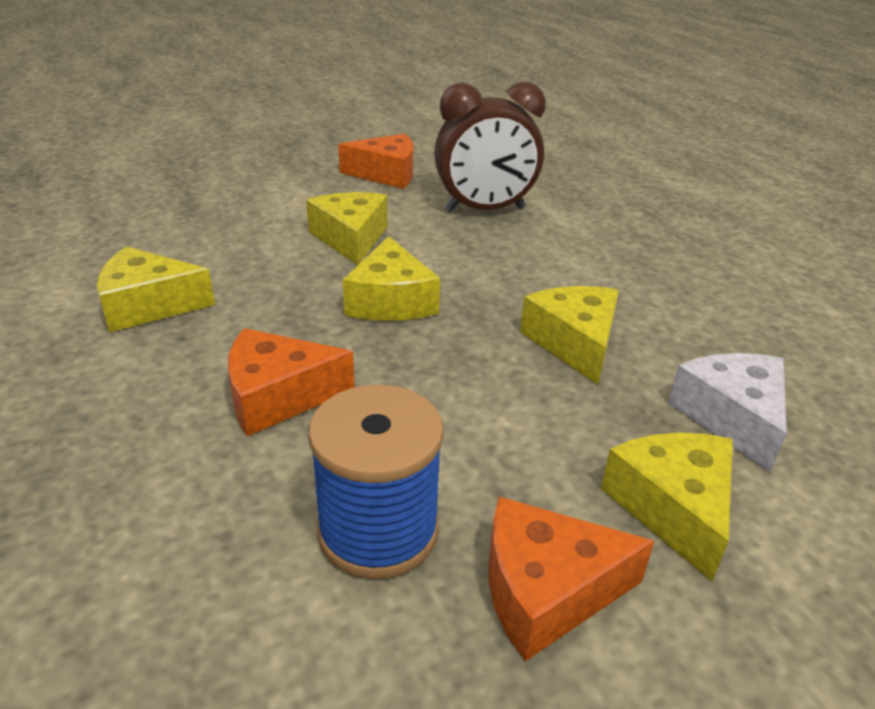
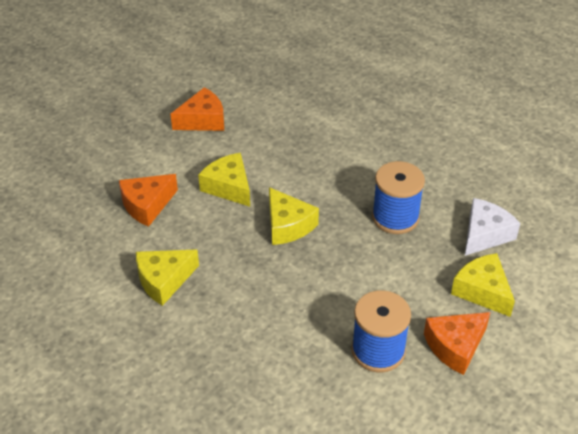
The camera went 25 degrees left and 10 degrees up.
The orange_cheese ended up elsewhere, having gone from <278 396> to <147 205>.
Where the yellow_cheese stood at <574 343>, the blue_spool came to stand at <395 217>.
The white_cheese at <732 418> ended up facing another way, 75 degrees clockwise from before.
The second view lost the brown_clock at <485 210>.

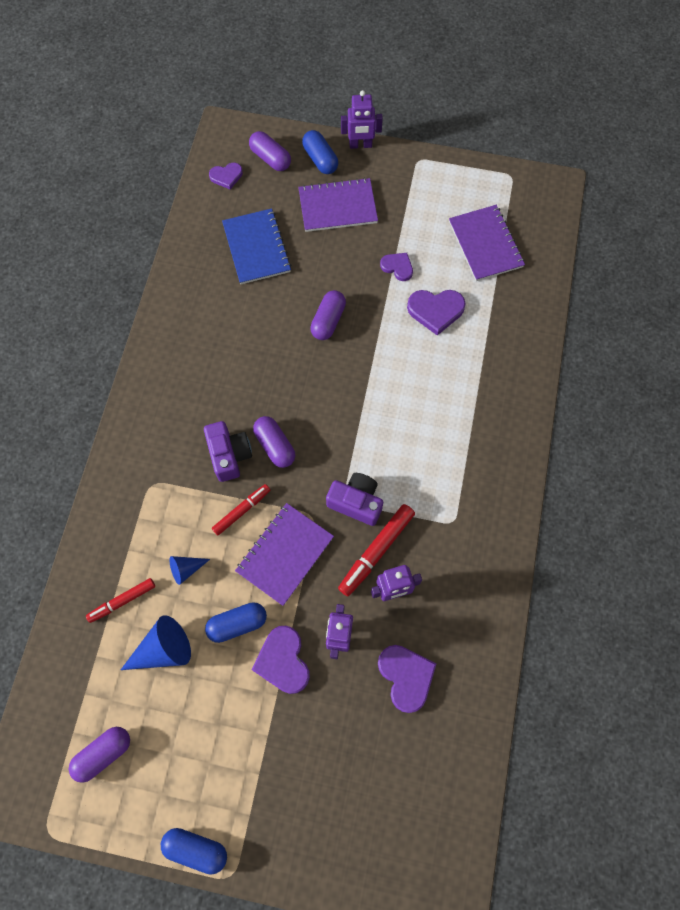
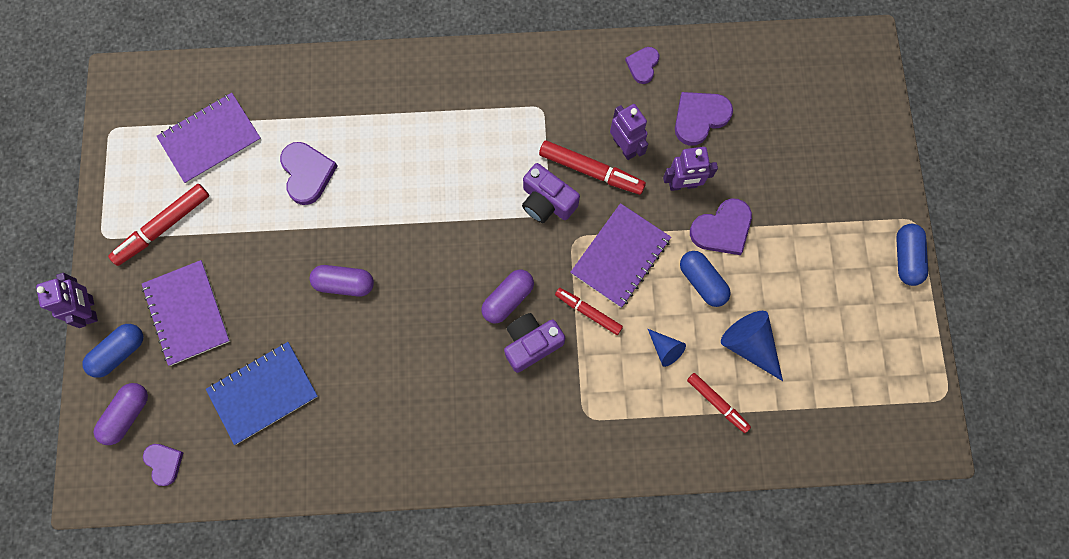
The camera went 105 degrees left and 5 degrees up.
The second view gained the red_marker at <163 227>.
The purple_camera at <356 502> ended up facing another way, 60 degrees counterclockwise from before.
The purple_notebook at <285 554> ended up facing another way, 75 degrees counterclockwise from before.
The purple_heart ended up elsewhere, having gone from <397 267> to <642 65>.
The second view lost the purple_capsule at <103 753>.

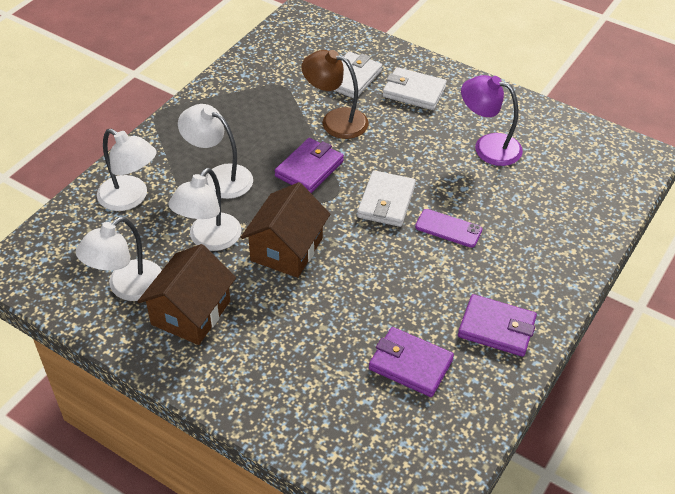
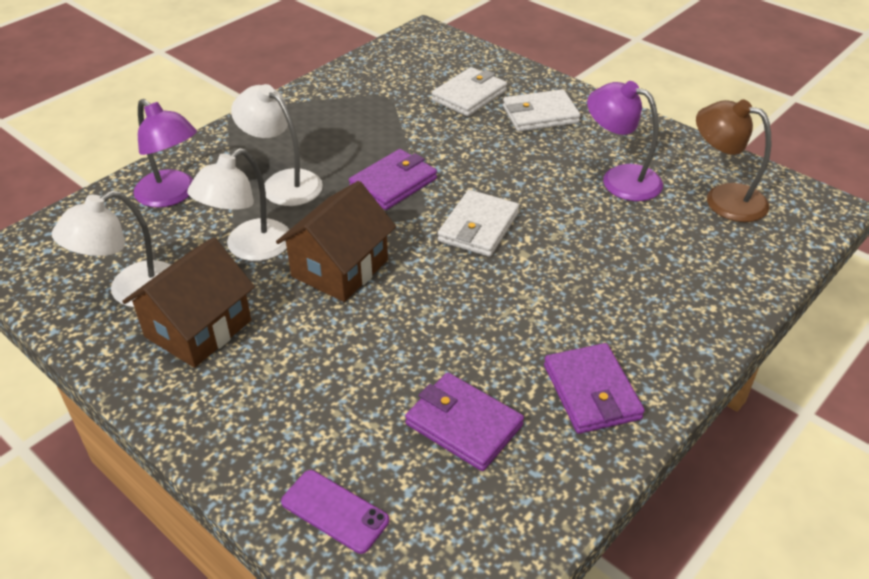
The camera went 10 degrees right and 5 degrees down.
What was the white_lamp at <130 198> turned into the purple_lamp at <172 195>.
The purple_phone ended up elsewhere, having gone from <448 228> to <335 511>.
The white_wallet at <414 92> ended up facing another way, 45 degrees counterclockwise from before.
The purple_wallet at <496 328> ended up facing another way, 45 degrees clockwise from before.
The brown_lamp ended up elsewhere, having gone from <335 120> to <723 198>.

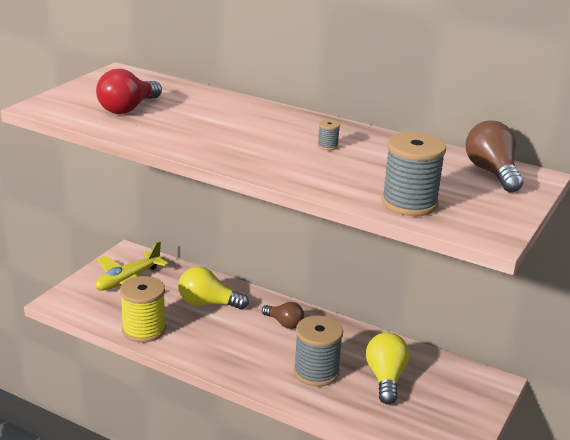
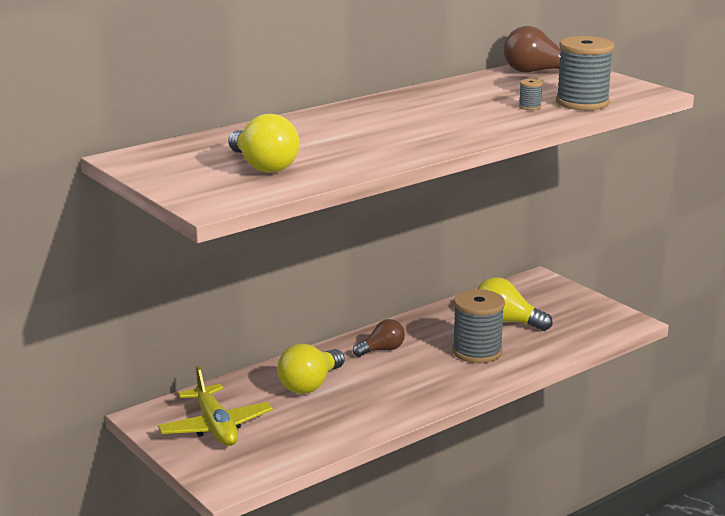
The camera went 65 degrees left and 5 degrees down.
What was the red_light_bulb at <128 108> turned into the yellow_light_bulb at <263 166>.
The grey_spool ended up elsewhere, having gone from <327 146> to <529 107>.
The second view lost the yellow_spool at <144 330>.

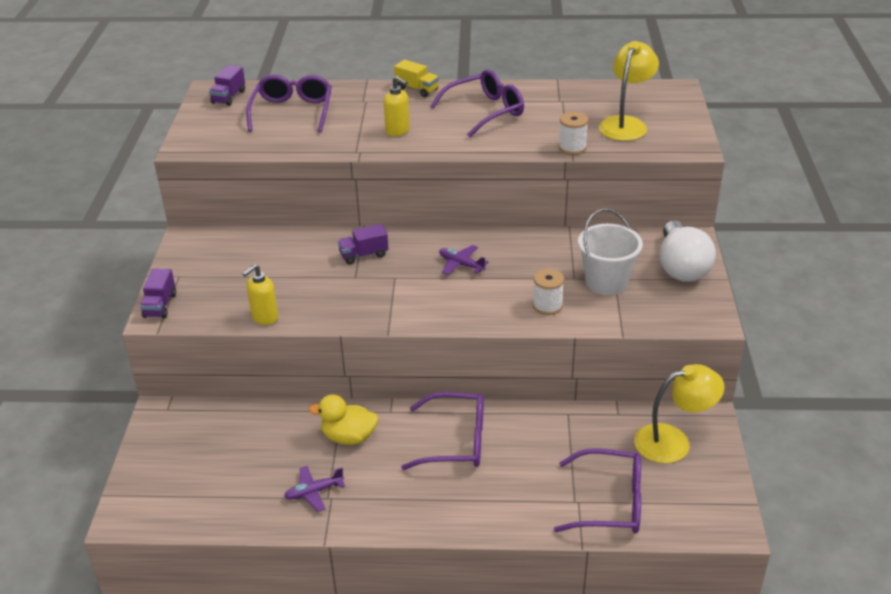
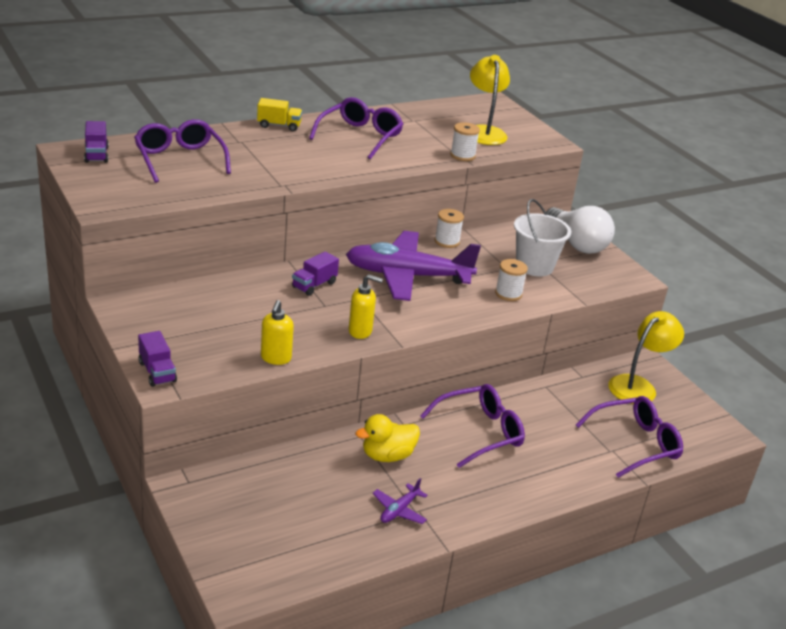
The camera went 35 degrees left and 5 degrees down.
The size of the purple_plane at <461 264> changed by a factor of 2.48.
The yellow_soap_dispenser ended up elsewhere, having gone from <398 131> to <360 331>.
The second view gained the white_spool at <447 241>.

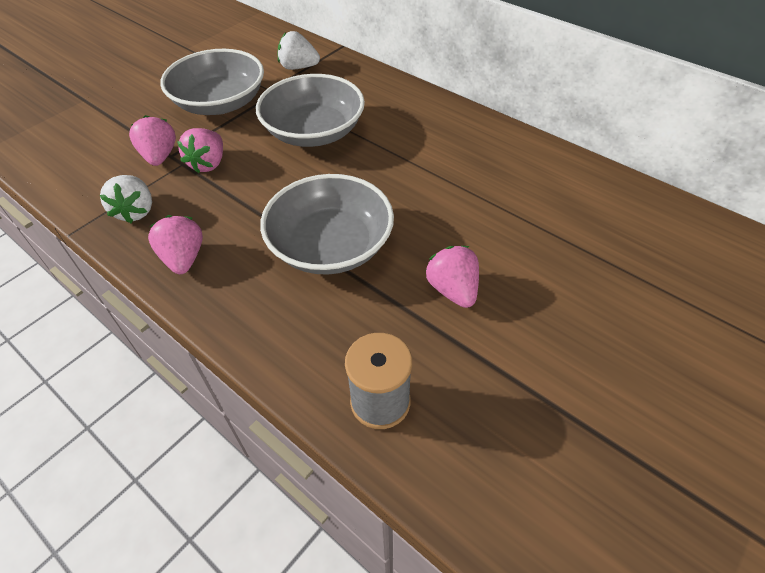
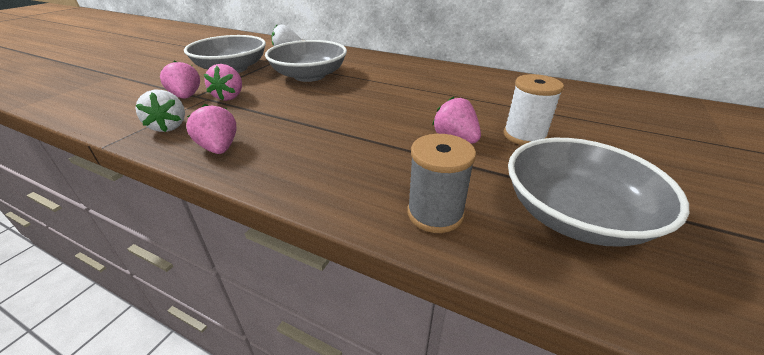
The camera went 15 degrees left and 15 degrees down.
The second view gained the white_spool at <524 136>.
The grey_bowl ended up elsewhere, having gone from <331 246> to <574 214>.

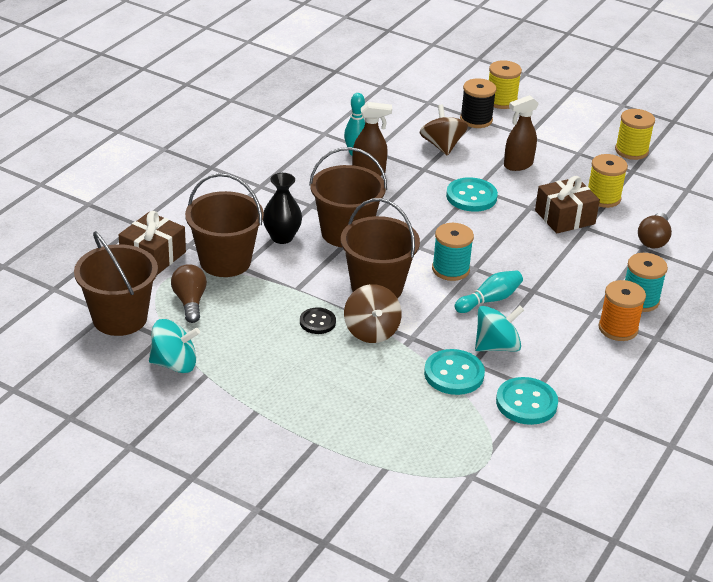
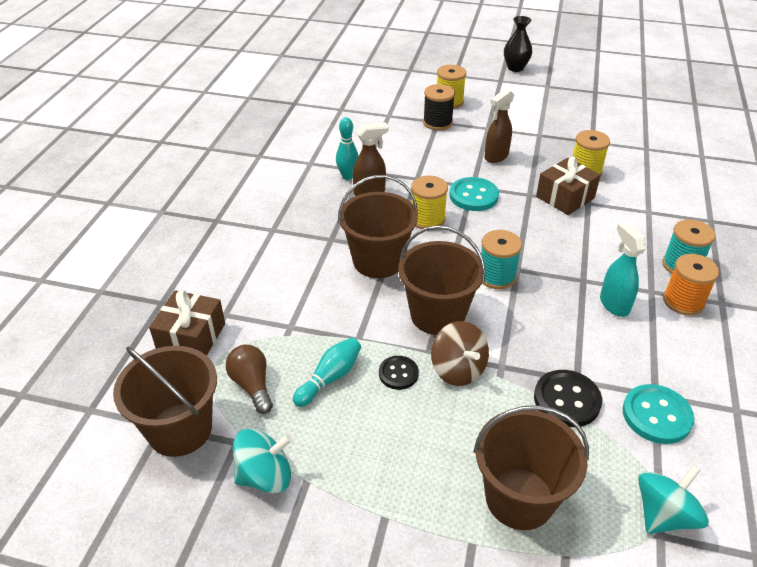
The camera went 15 degrees left and 5 degrees up.
The turquoise_bowling_pin ended up elsewhere, having gone from <489 300> to <330 378>.
The yellow_spool ended up elsewhere, having gone from <631 151> to <427 219>.
The brown_bucket ended up elsewhere, having gone from <225 261> to <519 498>.
The black_vase ended up elsewhere, having gone from <282 237> to <515 68>.
What was the turquoise_button at <454 374> turned into the black_button at <567 400>.
The second view gained the turquoise_spray_bottle at <614 304>.
The turquoise_spinning_top ended up elsewhere, having gone from <496 346> to <664 515>.
The second view lost the brown_spinning_top at <442 146>.
The second view lost the brown_light_bulb at <653 240>.

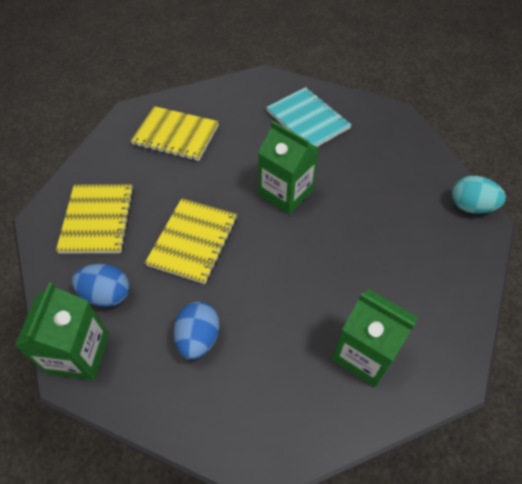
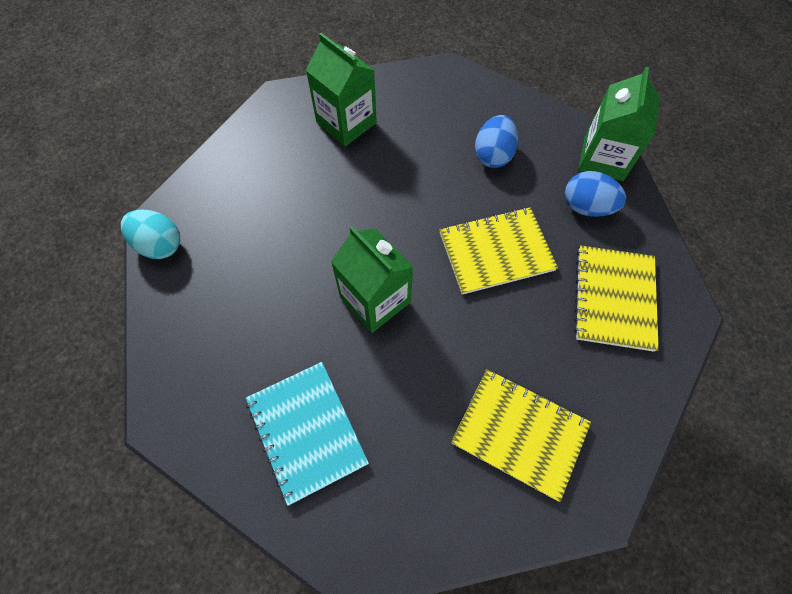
The camera went 170 degrees left and 10 degrees up.
The yellow_notebook at <193 241> ended up facing another way, 45 degrees clockwise from before.

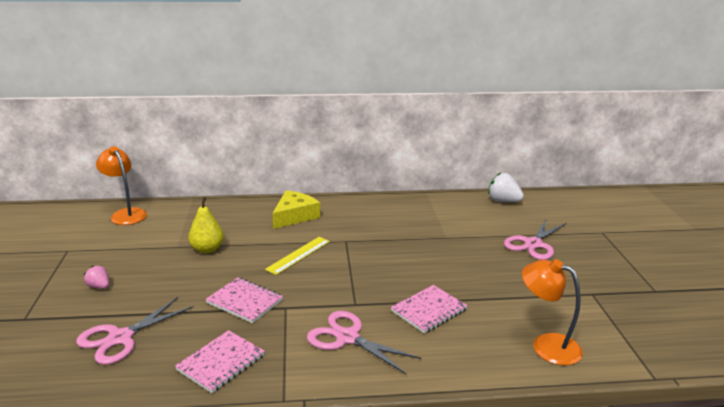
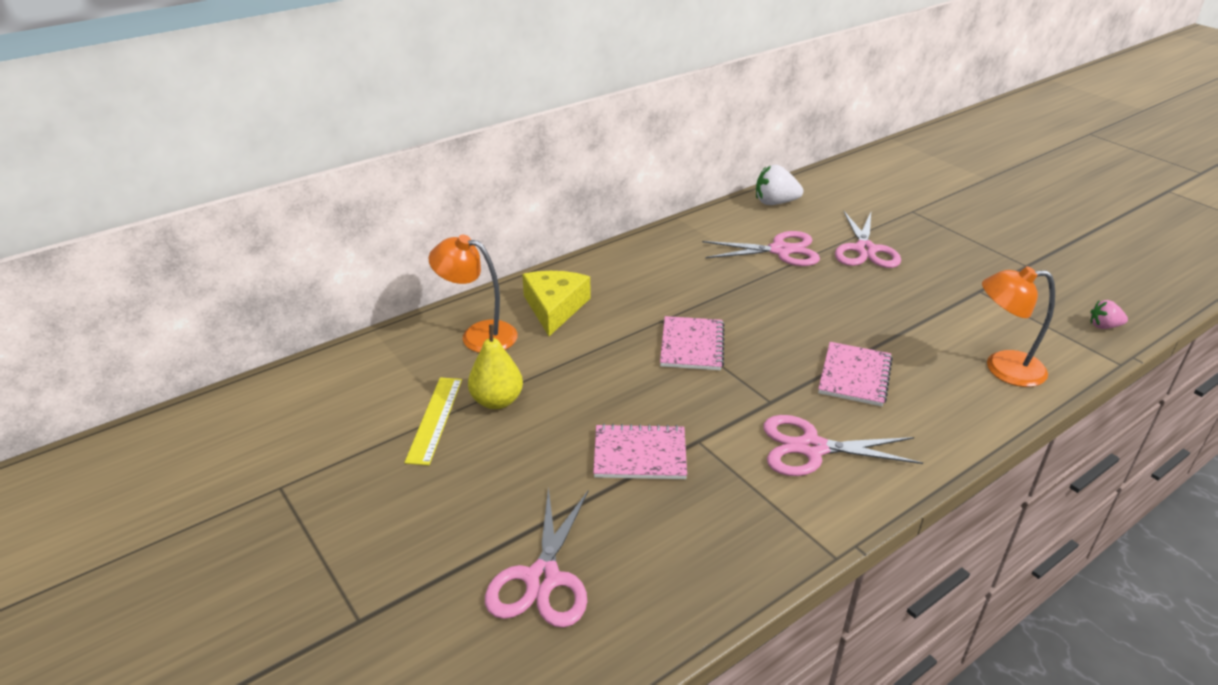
The camera went 30 degrees left and 10 degrees up.
The yellow_ruler ended up elsewhere, having gone from <298 255> to <435 419>.
The orange_lamp ended up elsewhere, having gone from <126 214> to <478 335>.
The pink_notebook ended up elsewhere, having gone from <221 362> to <691 345>.
The second view gained the pink_scissors at <780 251>.
The pink_strawberry ended up elsewhere, having gone from <99 286> to <1103 326>.

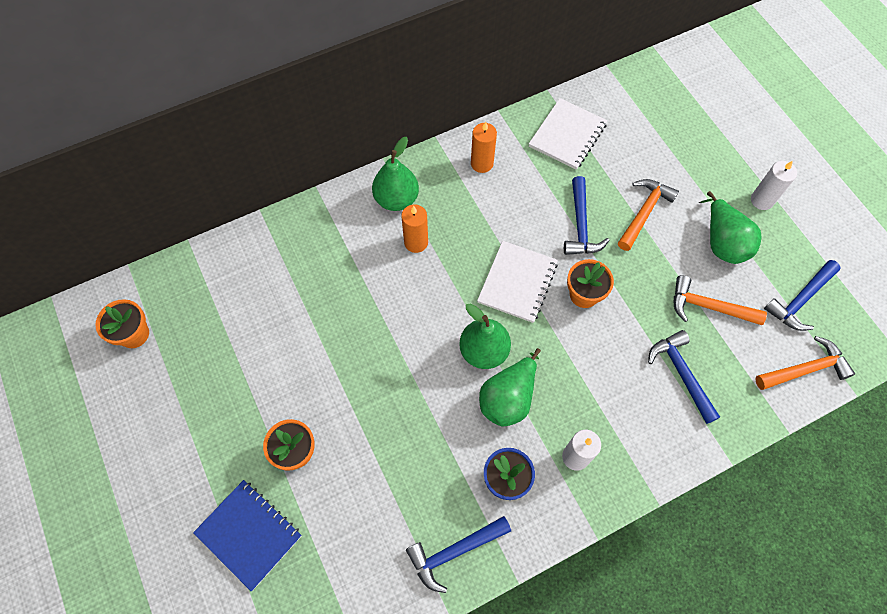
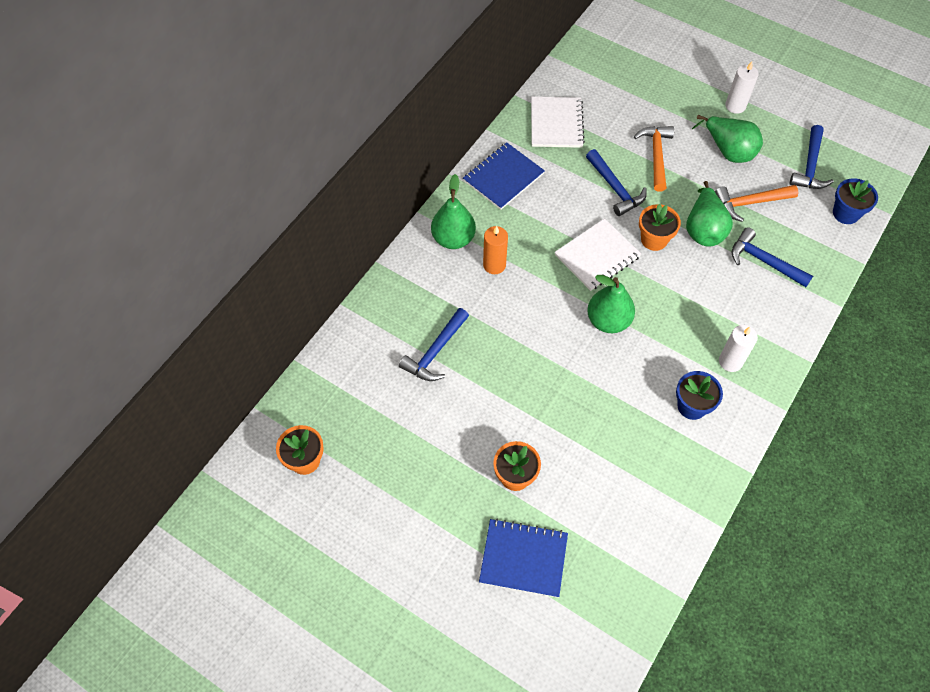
The camera went 30 degrees left and 5 degrees down.
The blue_hammer ended up elsewhere, having gone from <454 552> to <435 352>.
Where the orange_candle stood at <482 163>, the blue_notebook came to stand at <503 177>.
The white_notebook at <517 282> ended up facing another way, 60 degrees clockwise from before.
The green_pear ended up elsewhere, having gone from <508 398> to <703 229>.
Where the orange_hammer stood at <805 369>, the blue_flower_pot came to stand at <845 213>.

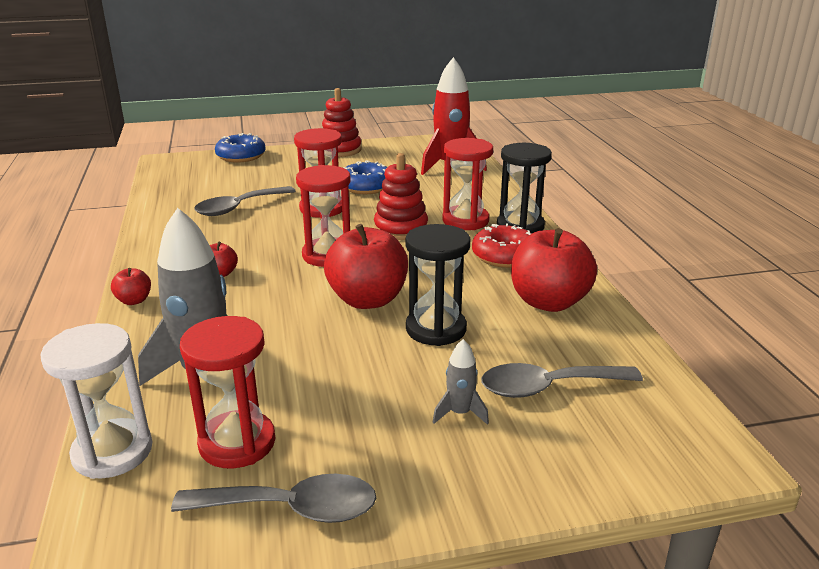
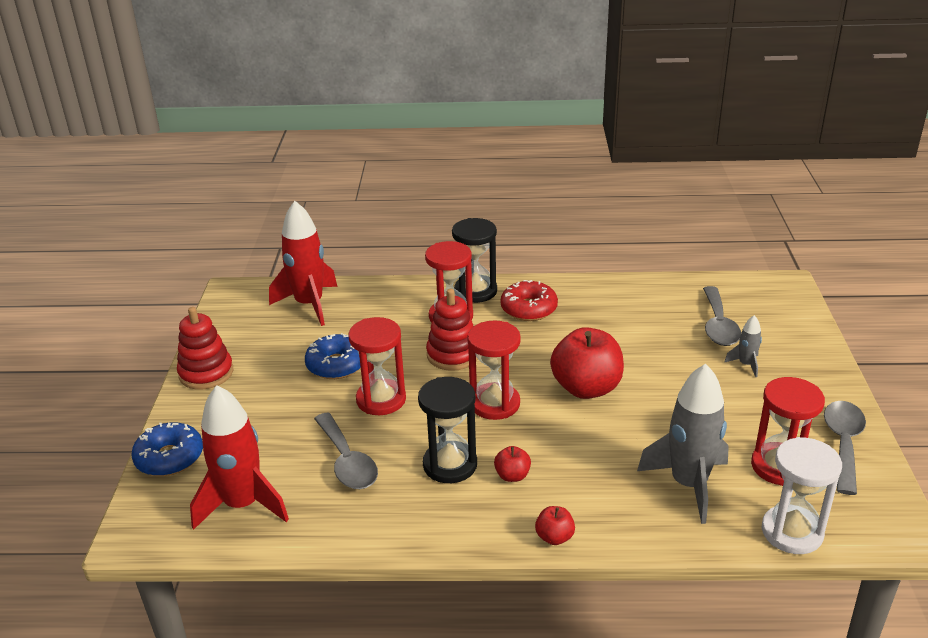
The camera went 75 degrees left and 5 degrees up.
The second view gained the red_rocket at <243 504>.
The black_hourglass ended up elsewhere, having gone from <436 329> to <450 465>.
The second view lost the red_apple at <548 302>.

